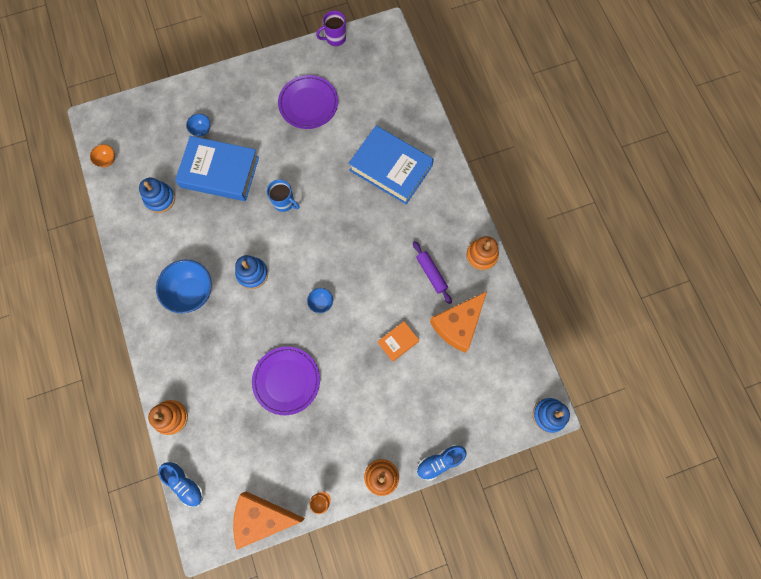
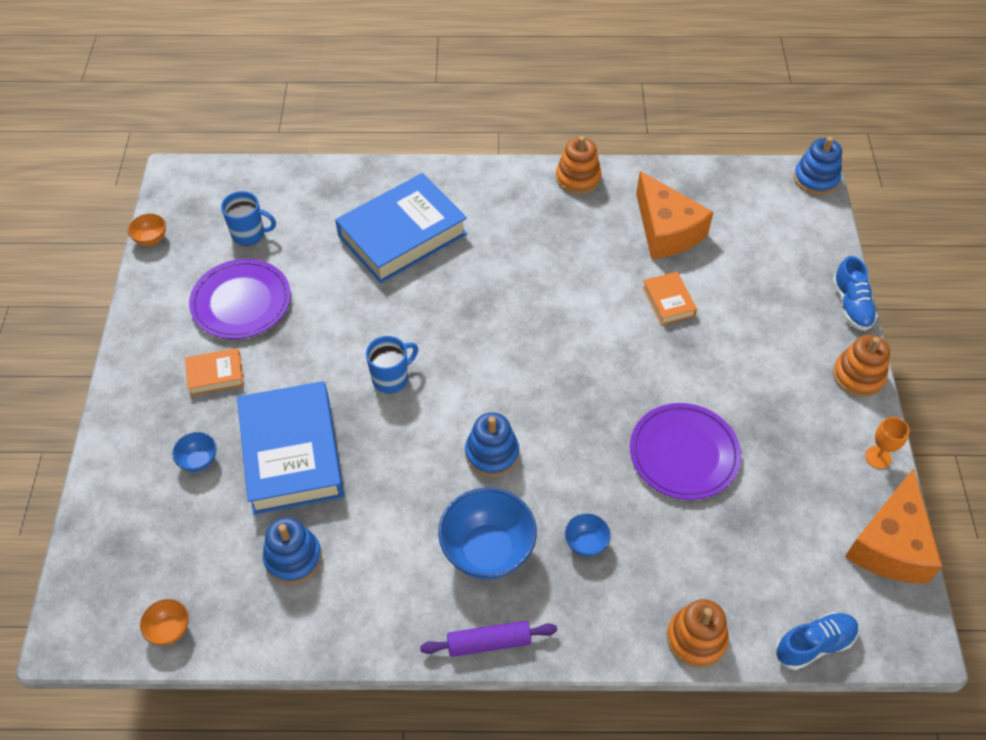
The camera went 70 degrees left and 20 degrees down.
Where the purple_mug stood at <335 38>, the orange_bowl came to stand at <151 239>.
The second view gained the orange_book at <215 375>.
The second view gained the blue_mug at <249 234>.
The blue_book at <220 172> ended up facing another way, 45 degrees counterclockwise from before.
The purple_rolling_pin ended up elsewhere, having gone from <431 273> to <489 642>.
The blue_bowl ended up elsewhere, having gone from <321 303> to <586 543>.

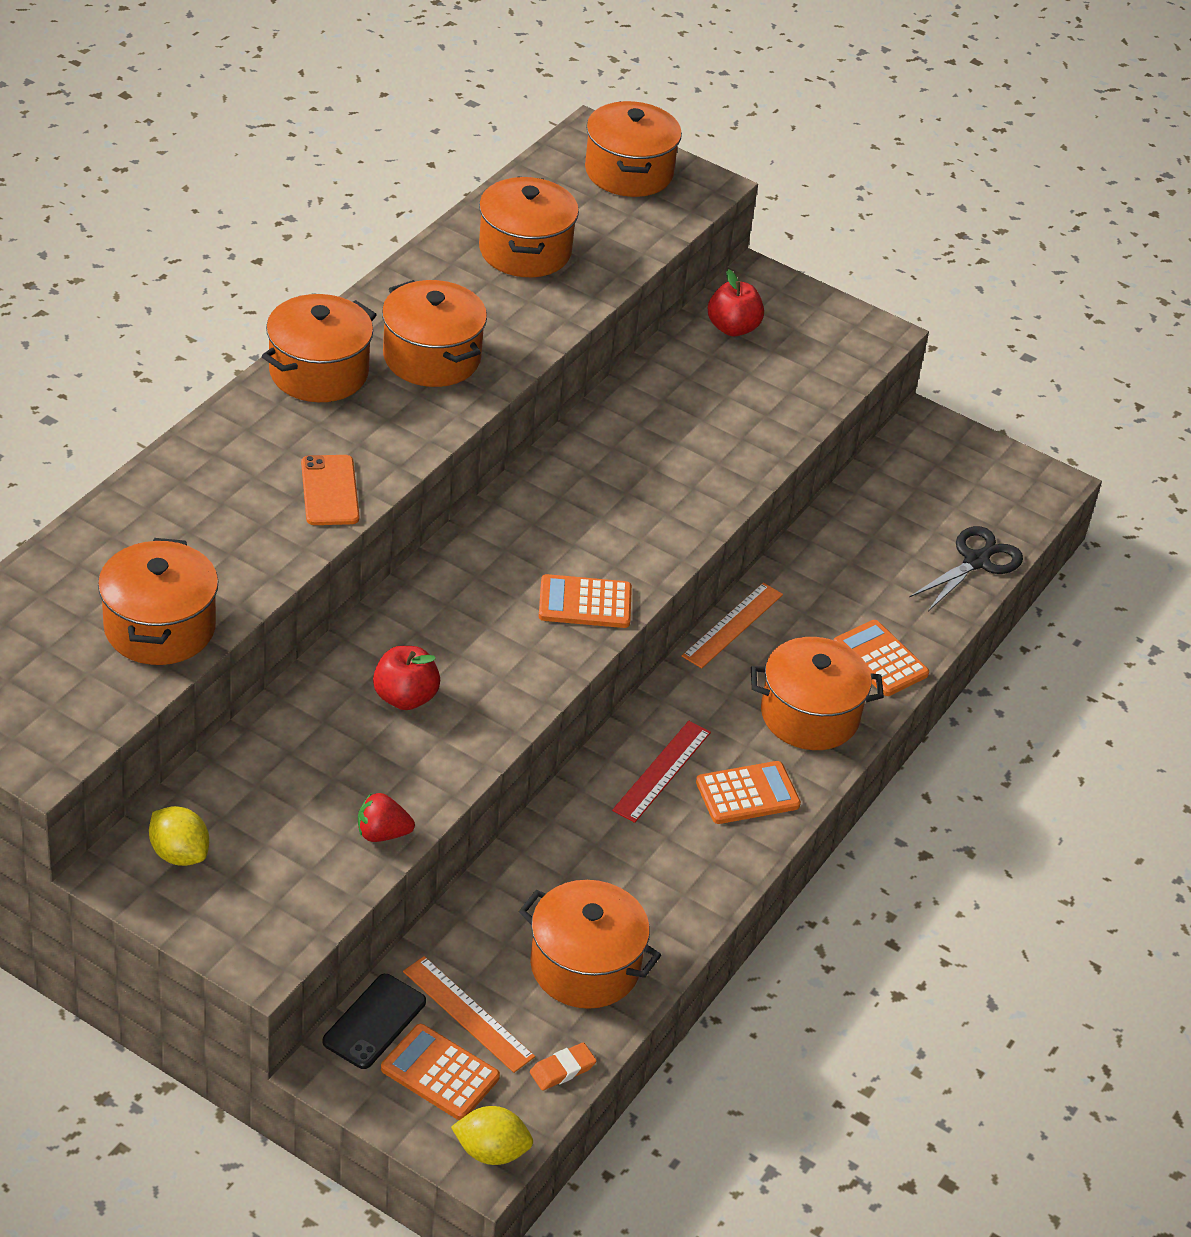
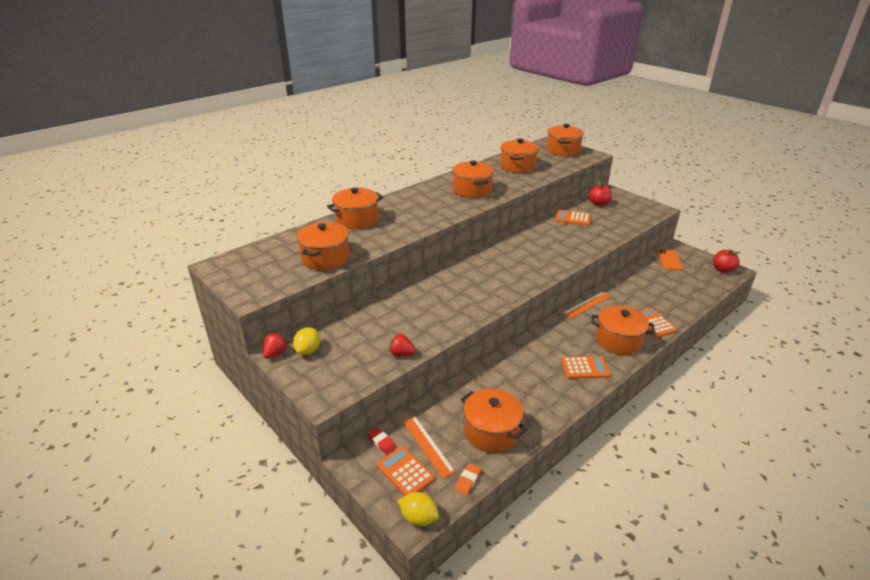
The camera went 20 degrees right and 10 degrees down.
The second view gained the red_strawberry at <275 353>.
The yellow_lemon at <179 853> ended up facing another way, 45 degrees clockwise from before.
The orange_pot ended up elsewhere, having gone from <318 372> to <357 220>.
Where the black_phone stood at <374 1022>, the red_eraser came to stand at <381 442>.
The orange_eraser at <562 1069> ended up facing another way, 45 degrees counterclockwise from before.
The orange_calculator ended up elsewhere, having gone from <585 603> to <573 218>.
The orange_phone ended up elsewhere, having gone from <329 491> to <669 260>.
The red_apple ended up elsewhere, having gone from <405 697> to <722 270>.
The second view lost the red_ruler at <662 771>.
The second view lost the black_scissors at <976 561>.

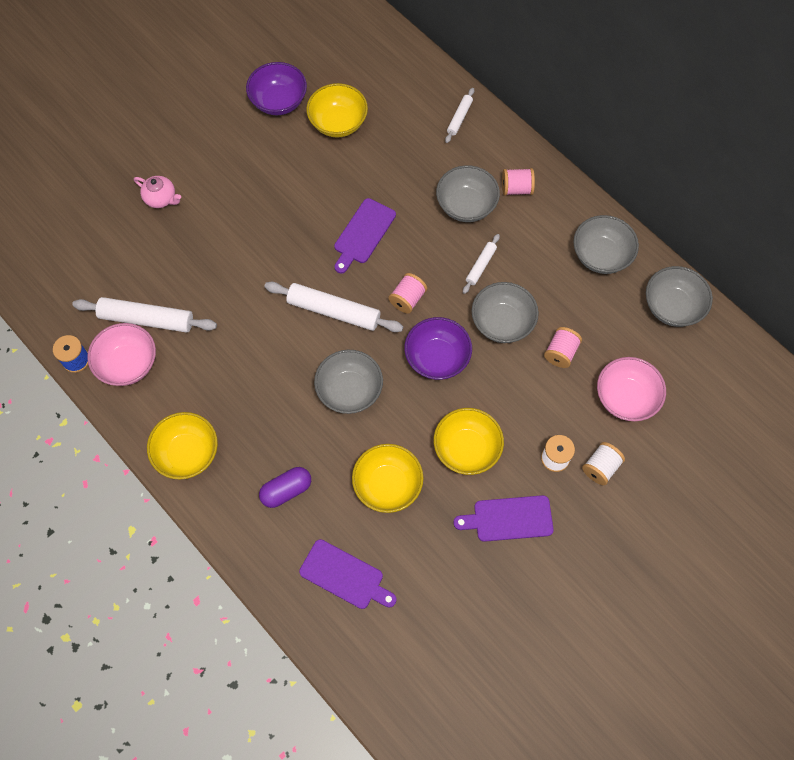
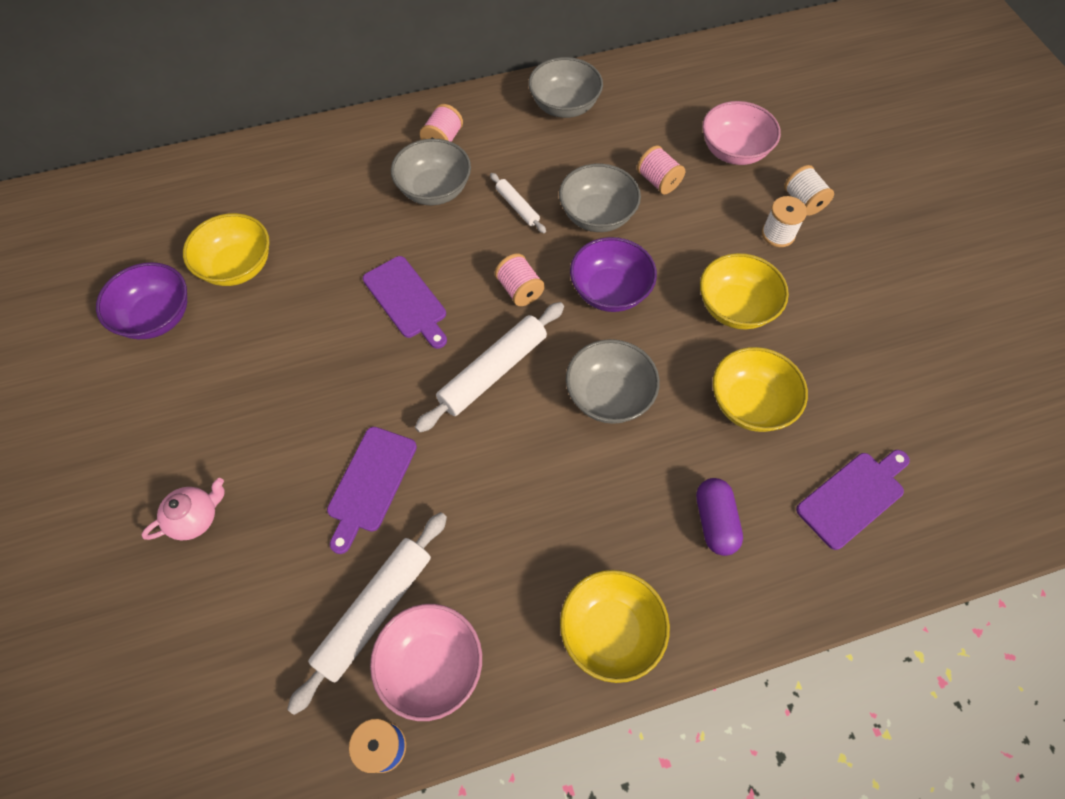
The camera went 65 degrees left and 5 degrees down.
The purple_cutting_board ended up elsewhere, having gone from <509 519> to <370 483>.
The second view lost the white_rolling_pin at <459 118>.
The second view lost the grey_bowl at <672 307>.

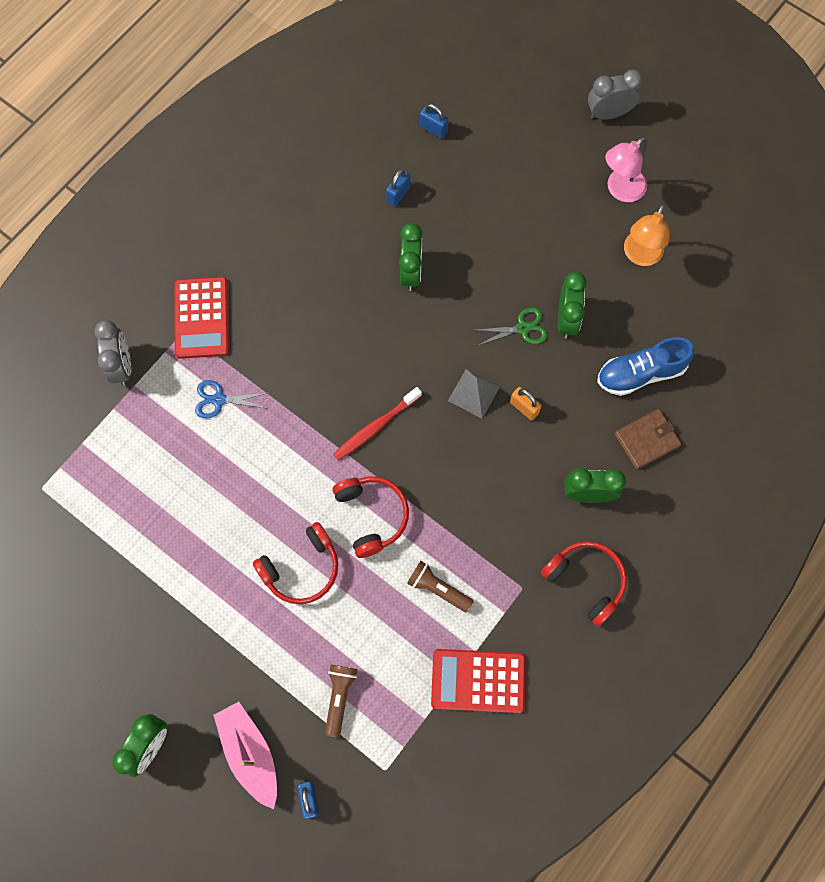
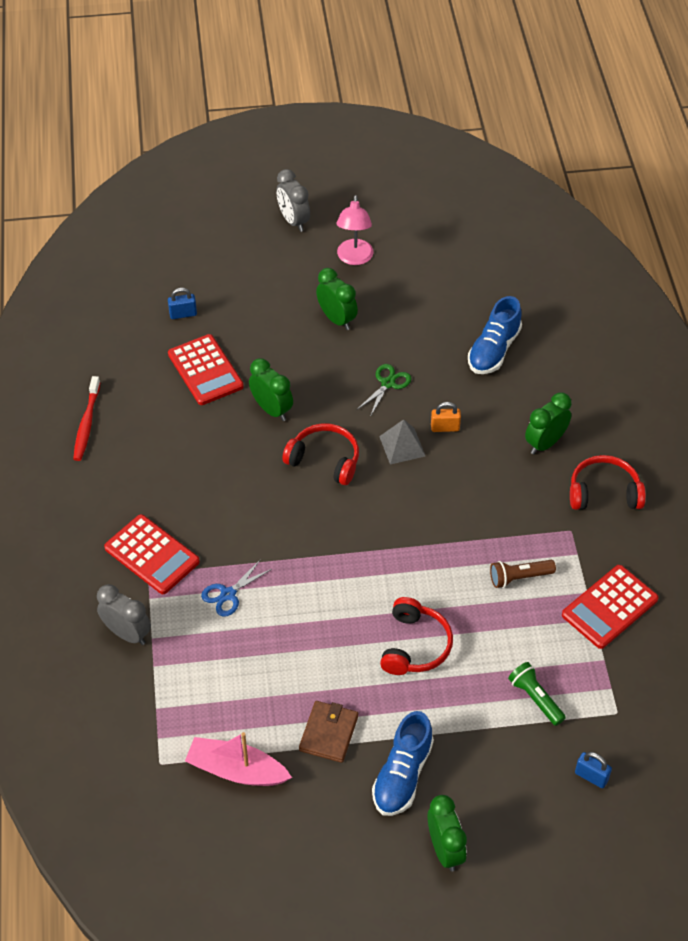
The camera went 45 degrees left and 20 degrees down.
The red_toothbrush ended up elsewhere, having gone from <376 427> to <87 423>.
Where the blue_padlock stood at <398 194>, the red_calculator came to stand at <205 370>.
The pink_boat ended up elsewhere, having gone from <250 753> to <236 770>.
The grey_clock at <608 114> ended up facing another way, 60 degrees counterclockwise from before.
The red_headphones ended up elsewhere, having gone from <372 516> to <325 460>.
The brown_wallet ended up elsewhere, having gone from <646 440> to <328 733>.
The green_clock ended up elsewhere, having gone from <566 320> to <337 319>.
The second view gained the blue_shoe at <402 775>.
What was the brown_flashlight at <339 697> turned into the green_flashlight at <535 698>.
The second view lost the orange_lamp at <640 256>.

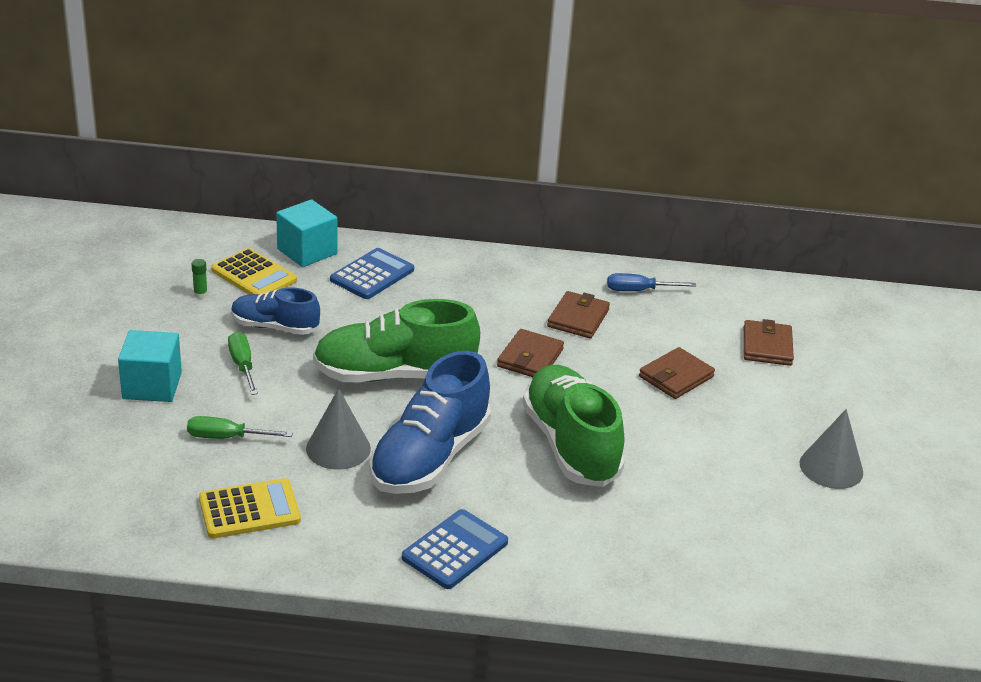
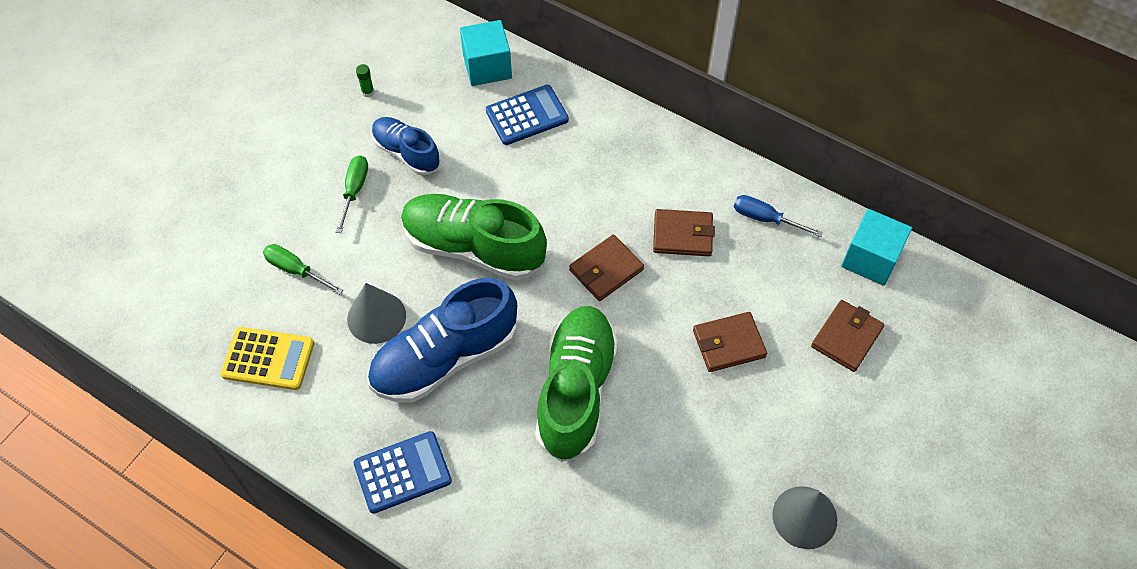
The camera went 30 degrees right and 25 degrees up.
The brown_wallet at <578 318> ended up facing another way, 45 degrees clockwise from before.
The turquoise_cube ended up elsewhere, having gone from <152 386> to <870 259>.
The second view lost the yellow_calculator at <254 275>.

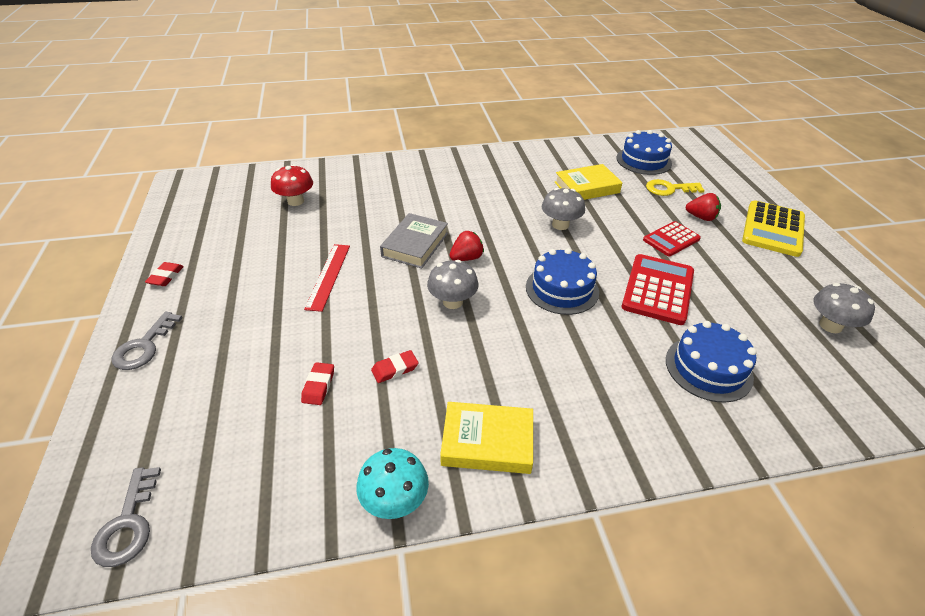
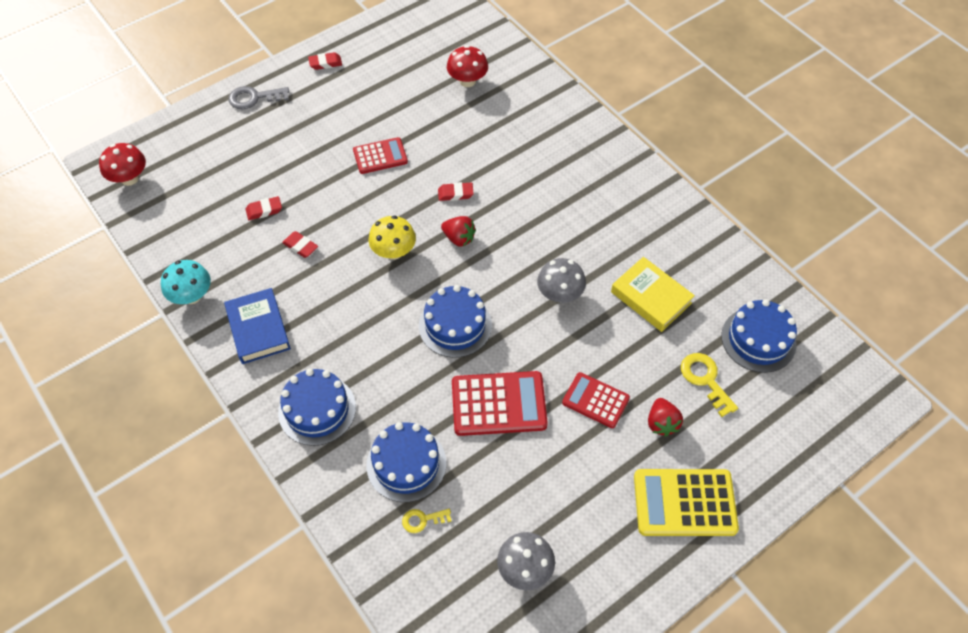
The camera went 65 degrees right and 15 degrees up.
Where the grey_key stood at <128 524>, the red_mushroom came to stand at <129 178>.
What was the yellow_book at <487 442> turned into the blue_book at <258 329>.
The second view gained the blue_cake at <317 409>.
Where the red_ruler stood at <328 276>, the red_calculator came to stand at <380 156>.
What was the grey_mushroom at <452 302> turned into the yellow_mushroom at <394 251>.
The second view gained the yellow_key at <422 520>.
Where the grey_book stood at <415 245>, the red_eraser came to stand at <455 193>.

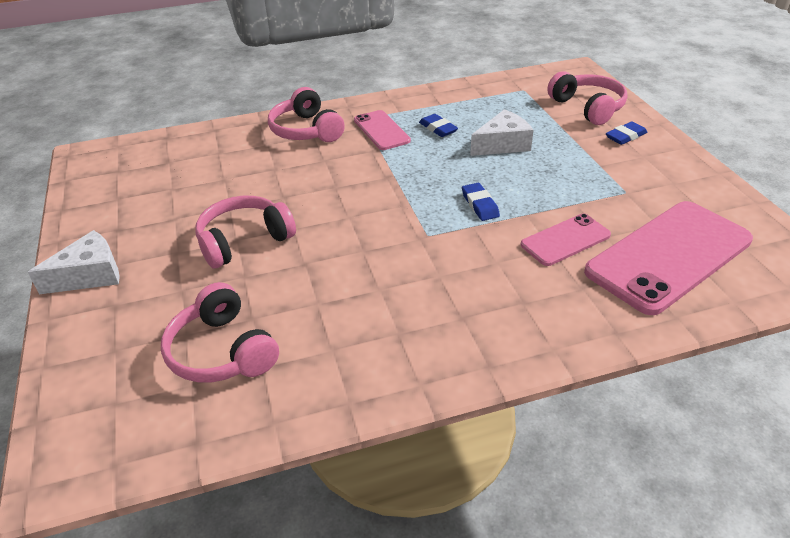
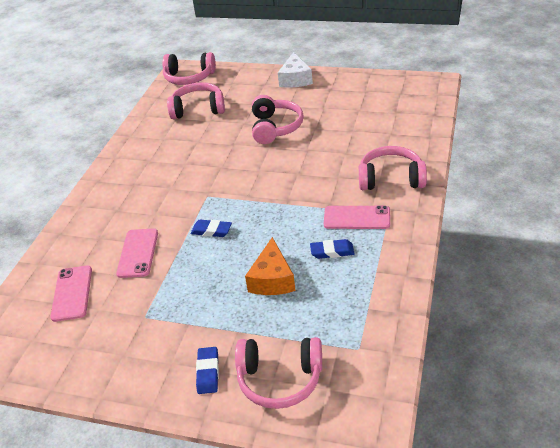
The camera went 125 degrees right and 0 degrees up.
The size of the pink_phone at <669 256> changed by a factor of 0.52.
The second view gained the pink_headphones at <189 77>.
What was the white_cheese at <502 144> turned into the orange_cheese at <272 279>.

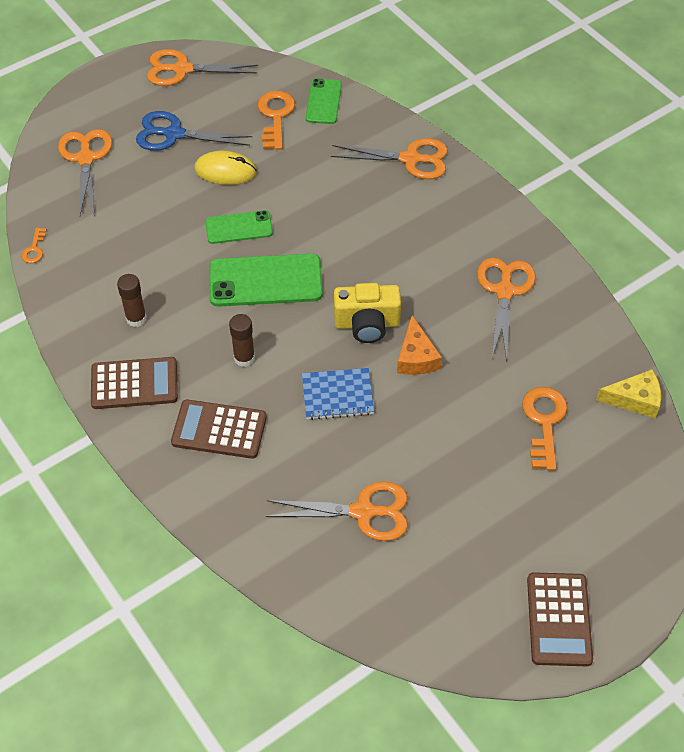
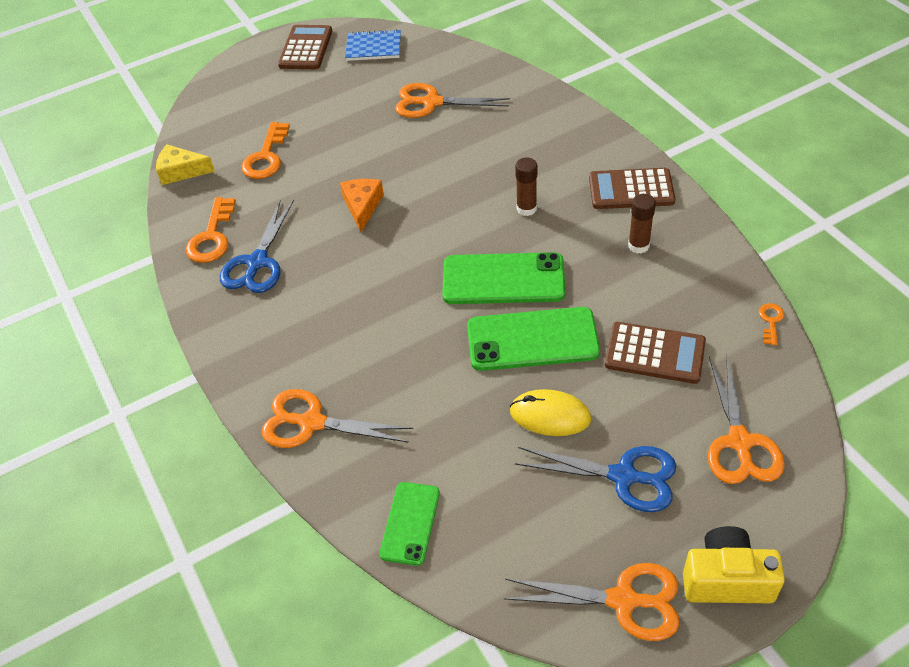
The camera went 170 degrees left and 5 degrees down.
The orange_key ended up elsewhere, having gone from <275 117> to <212 236>.
What was the orange_scissors at <504 291> turned into the blue_scissors at <257 262>.
The blue_notebook ended up elsewhere, having gone from <337 395> to <373 47>.
The size of the green_phone at <239 227> changed by a factor of 1.67.
The brown_calculator ended up elsewhere, having gone from <219 429> to <655 353>.
The yellow_camera ended up elsewhere, having gone from <367 324> to <726 579>.

